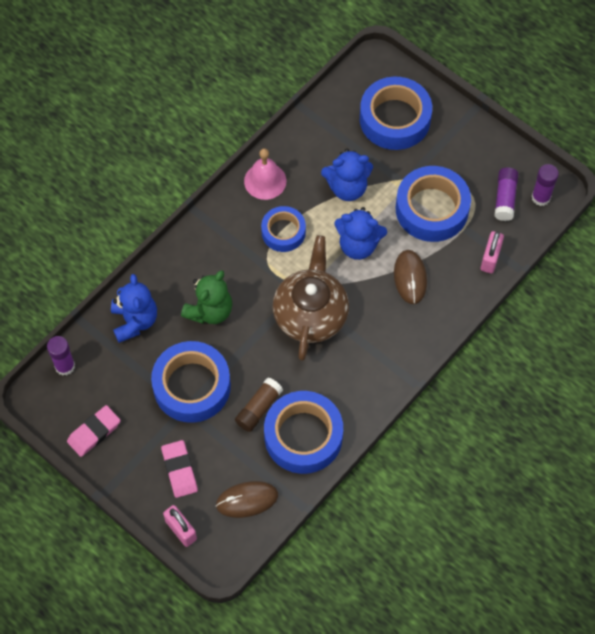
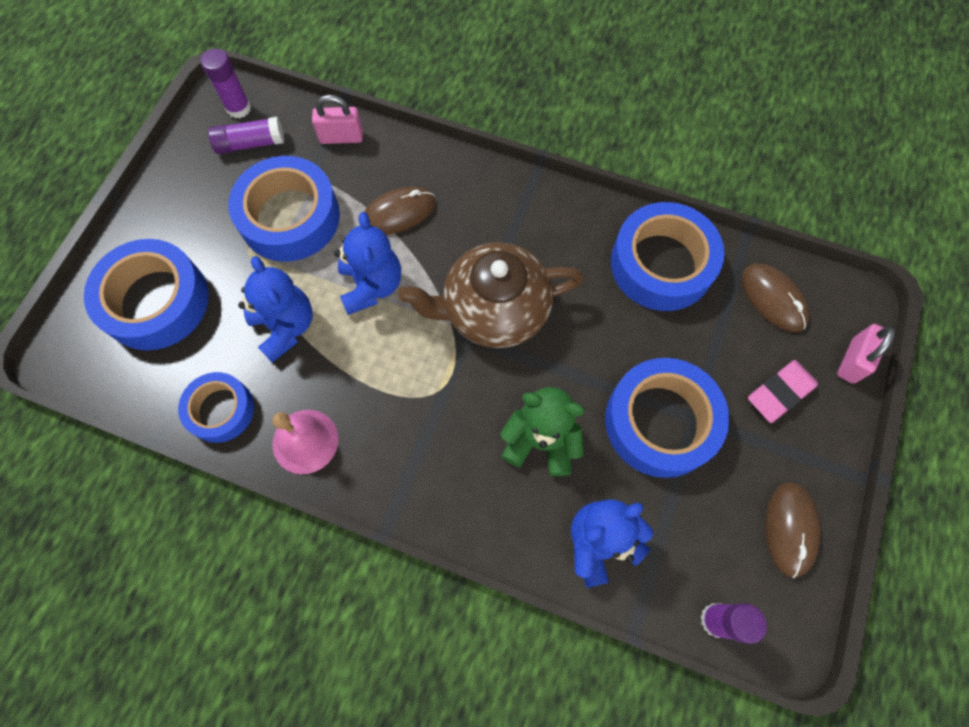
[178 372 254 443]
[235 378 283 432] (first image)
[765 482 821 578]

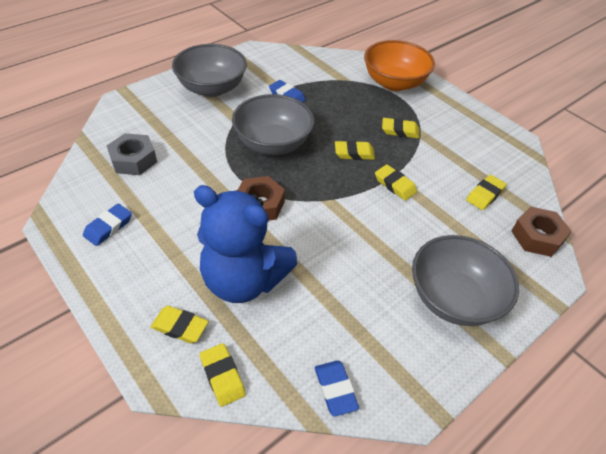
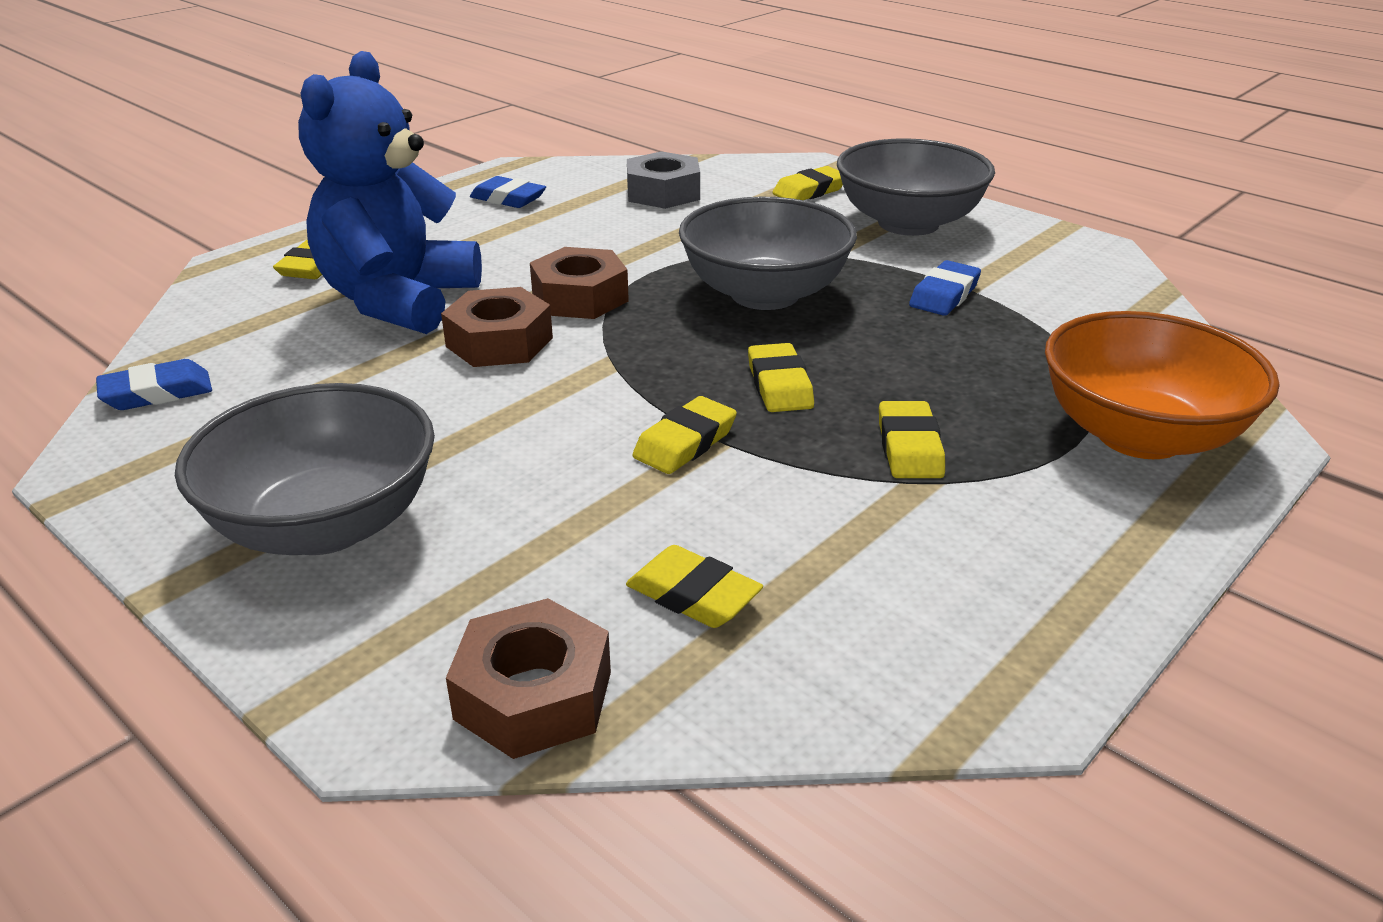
[772 166 843 200]
[441 287 553 367]

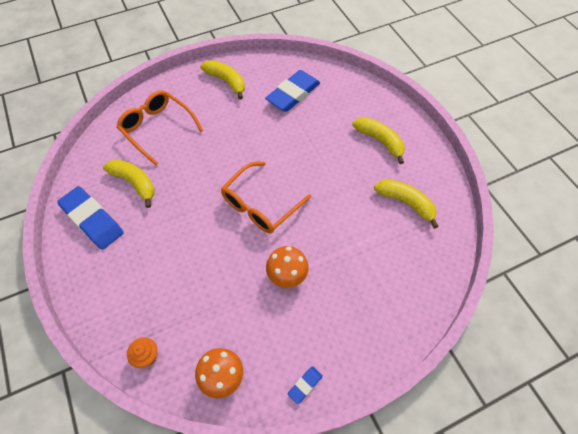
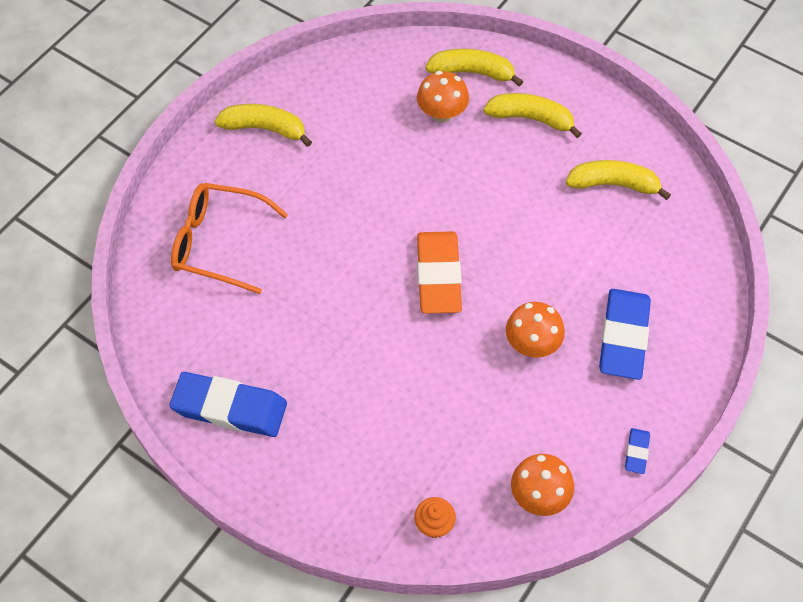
[599 289 651 380]
[426 49 523 87]
[417 231 462 314]
[417 71 469 123]

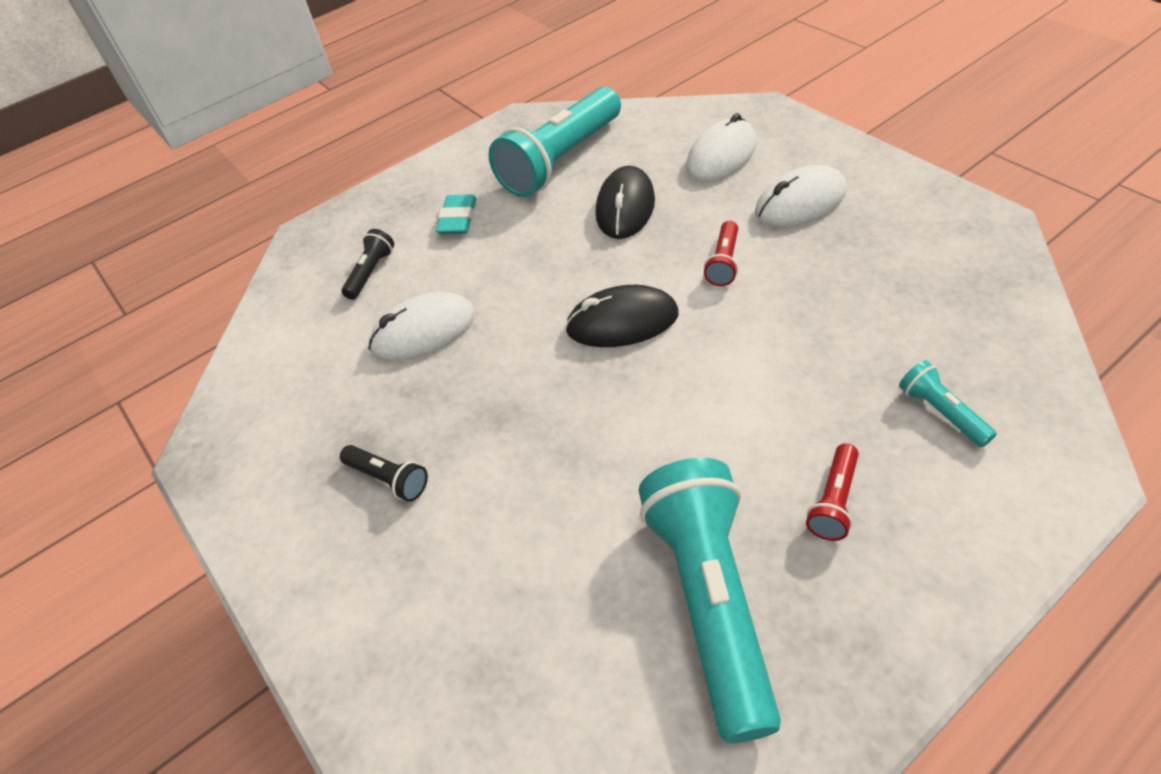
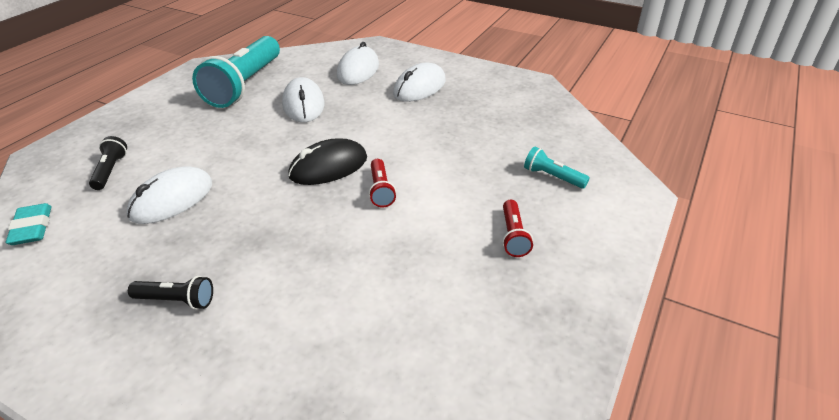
[282 77 324 122]
[6 203 52 245]
[369 159 396 207]
[639 458 781 743] (first image)

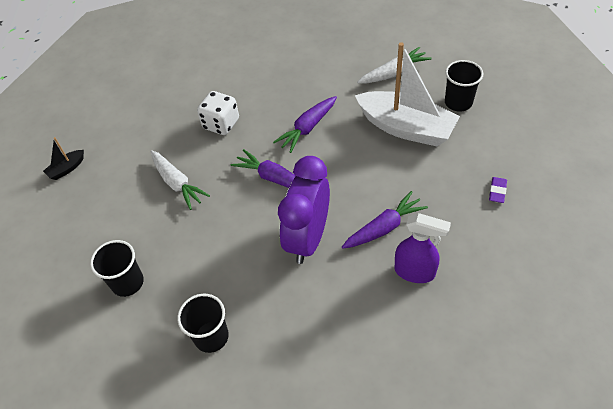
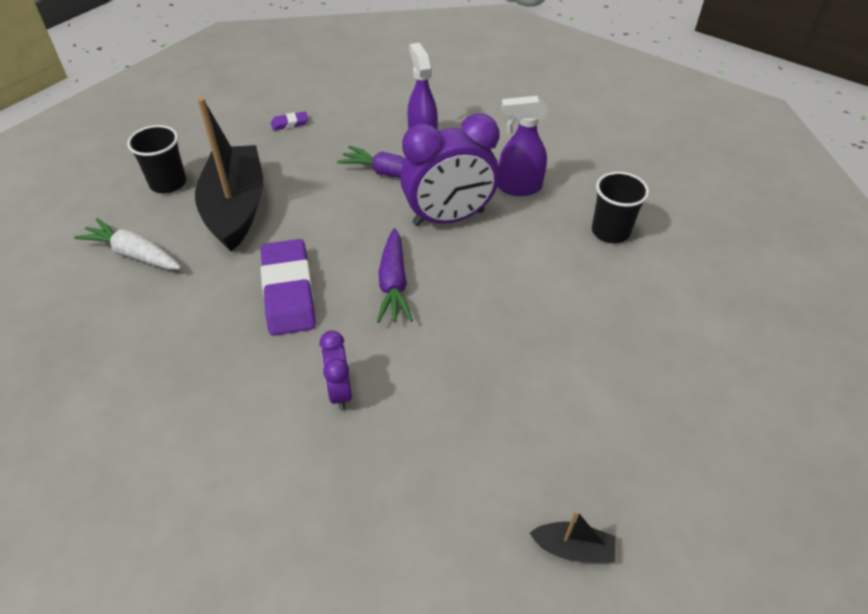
[195 97 263 251]
[320 331 352 410]
[261 239 316 336]
[151 150 210 210] (first image)
[90 240 144 297] (first image)
[498 96 548 196]

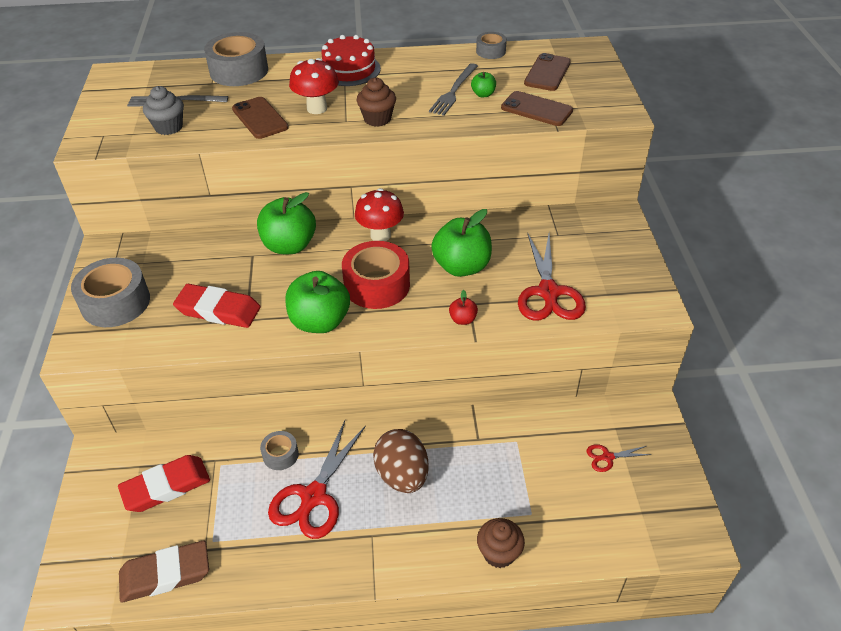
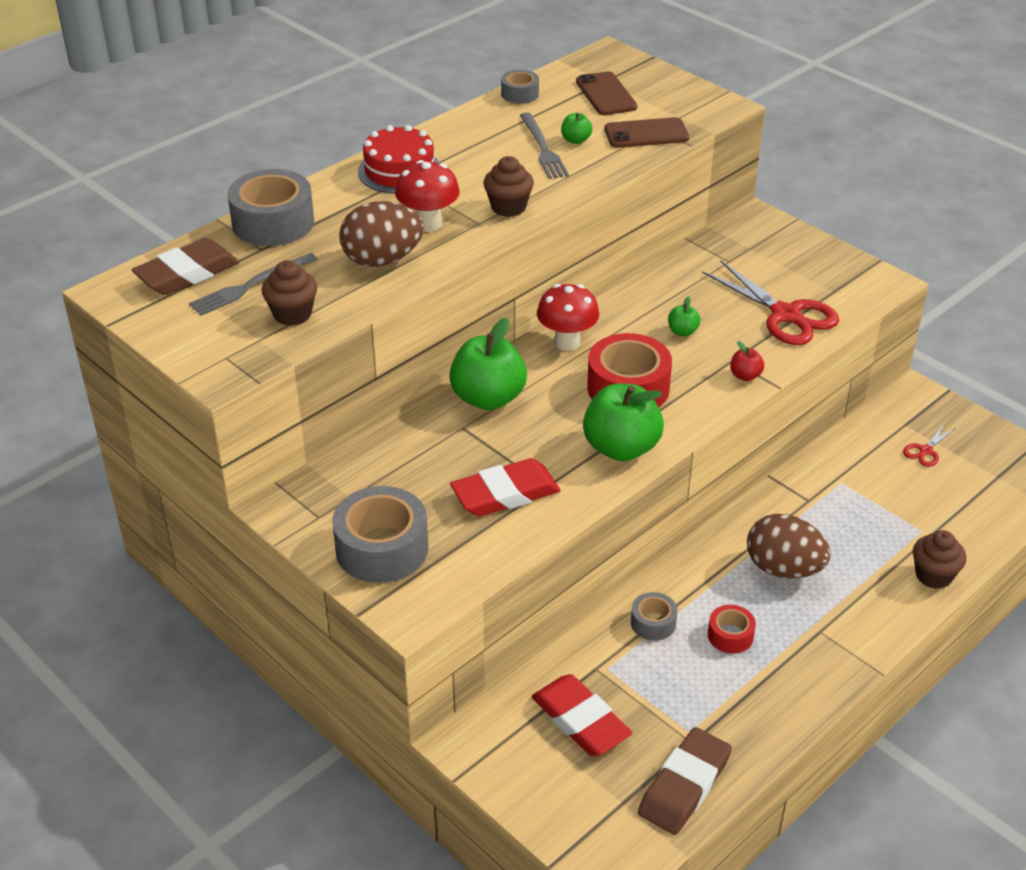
[262 260 317 326]
[339 201 424 267]
[668 296 701 336]
[708 605 756 654]
[531 674 632 756]
[131 238 239 295]

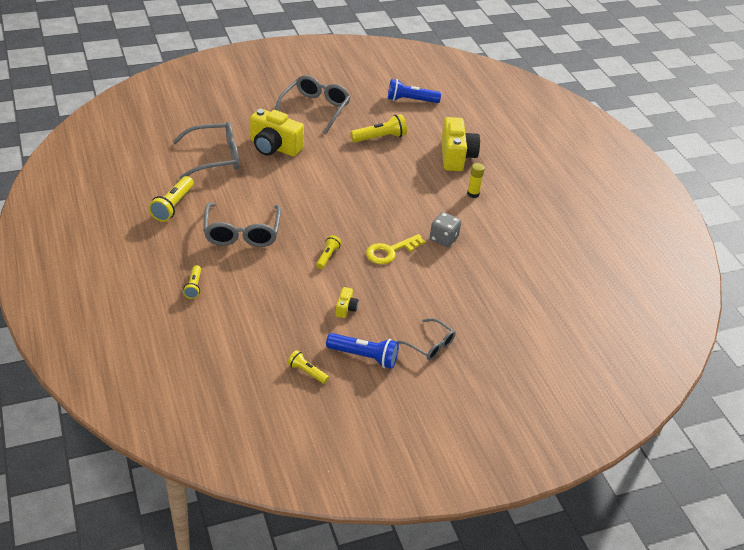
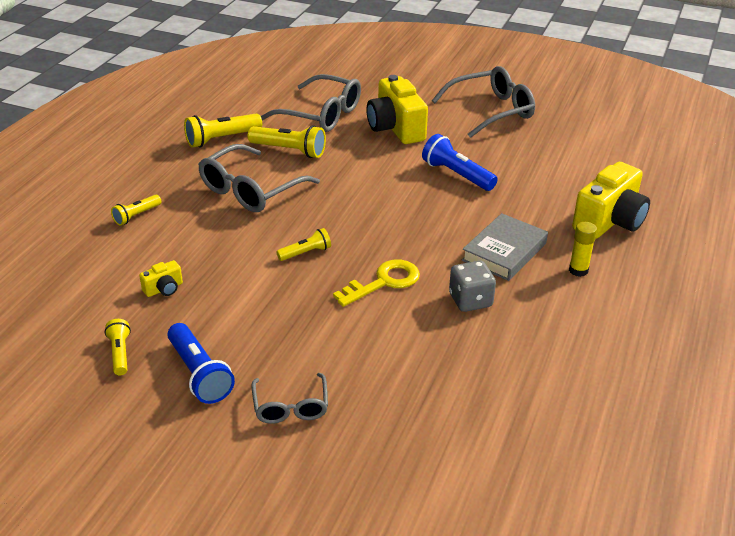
[422 134 498 191]
[248 125 326 158]
[333 260 420 307]
[139 260 183 297]
[462 213 548 281]

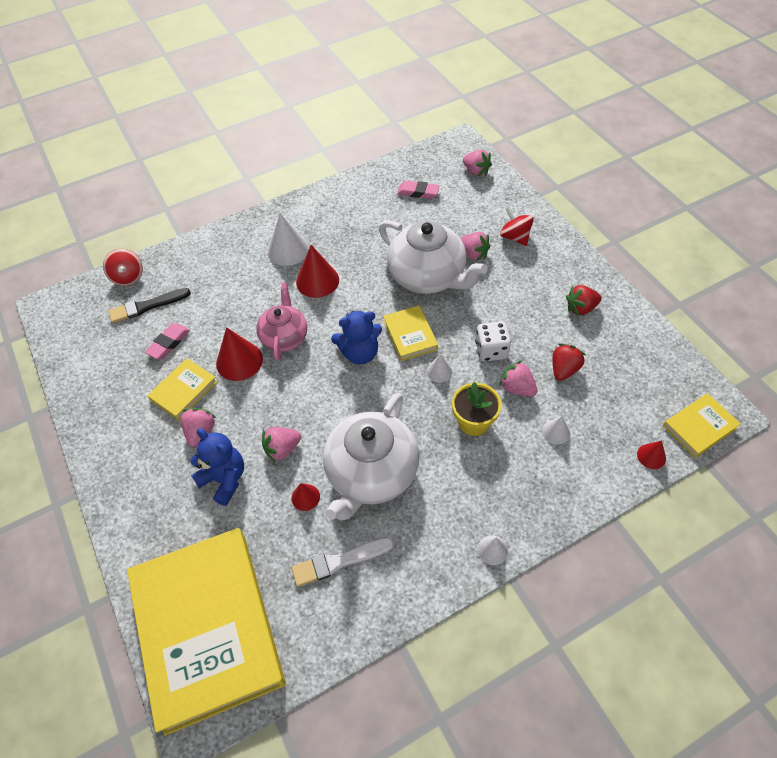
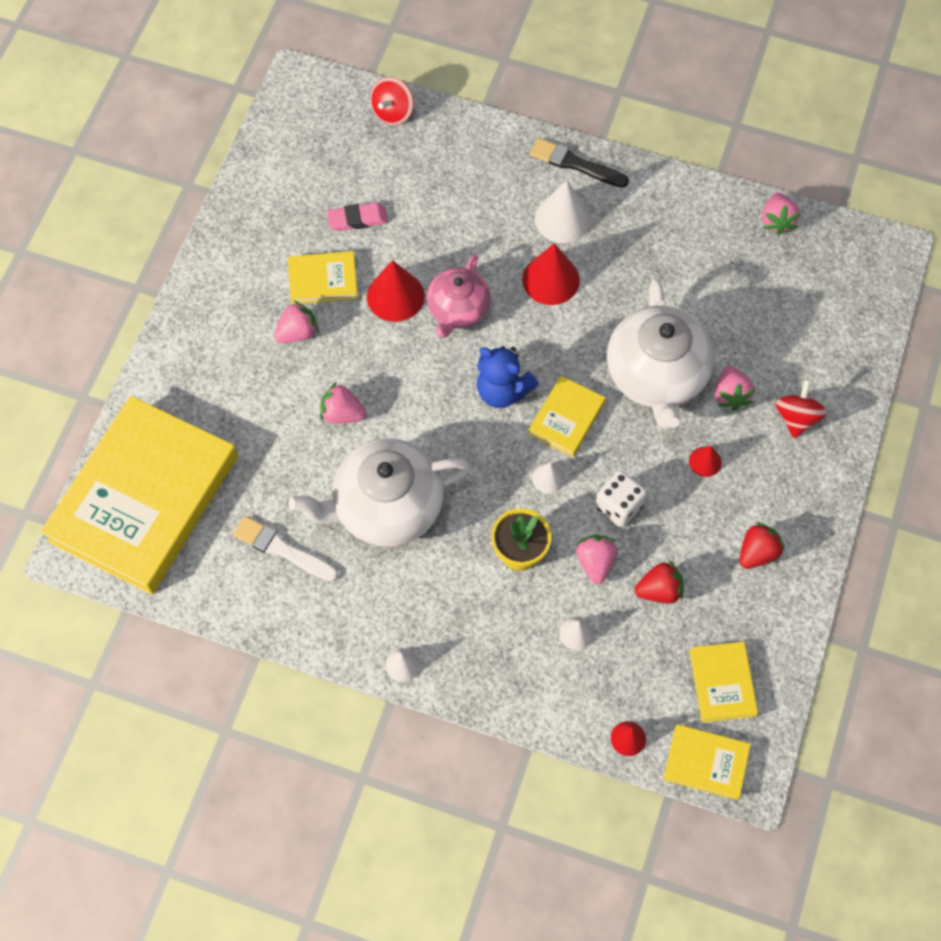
[762 193 800 235]
[397 181 440 199] (first image)
[427 254 491 338]
[739 522 785 569]
[530 138 629 187]
[190 429 244 506] (first image)
[689 446 722 477]
[689 642 758 723]

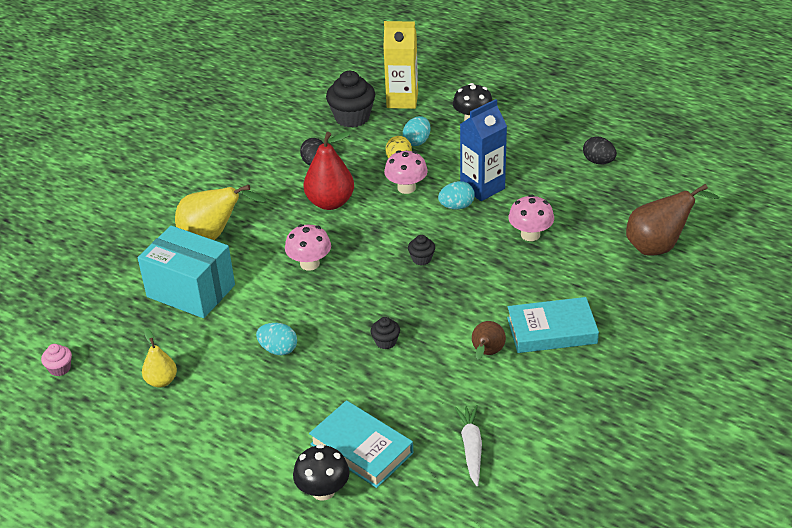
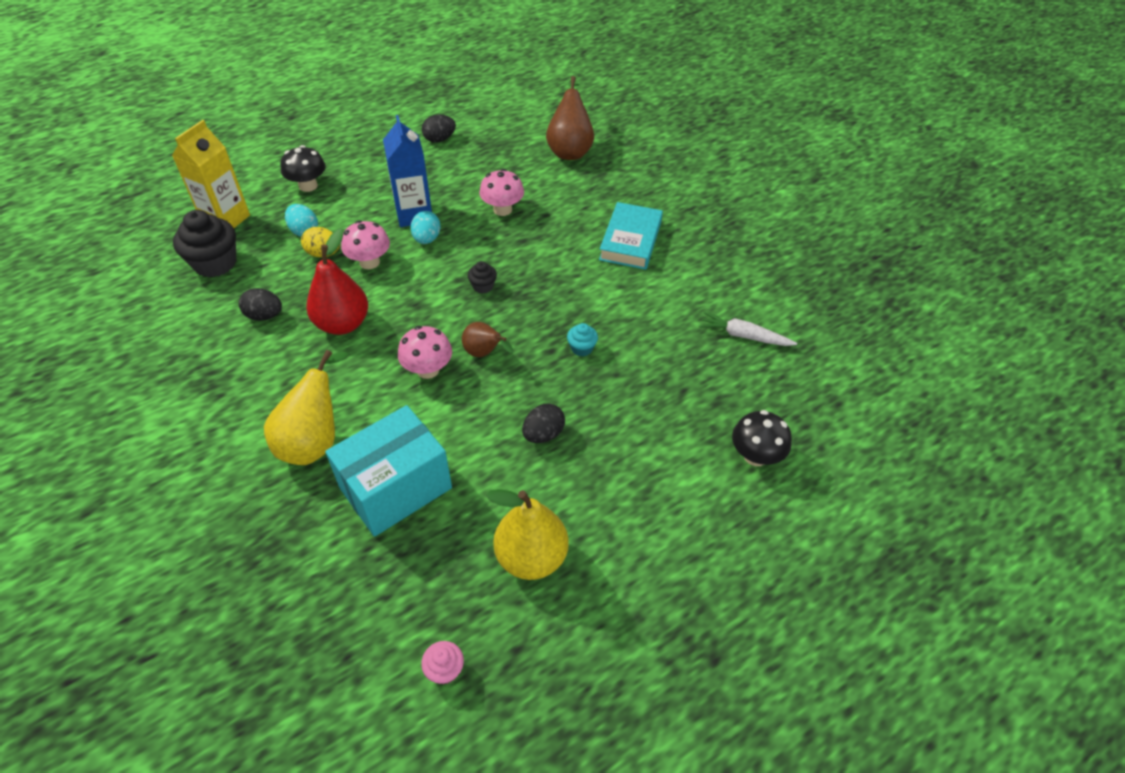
[567 323 598 356]
[462 322 514 357]
[522 404 565 443]
[486 489 569 580]
[309 400 413 488] (first image)

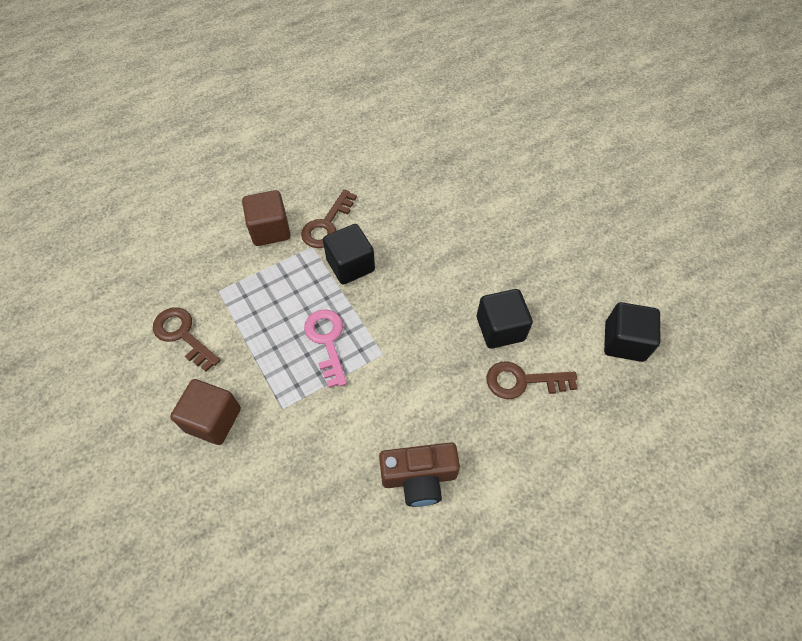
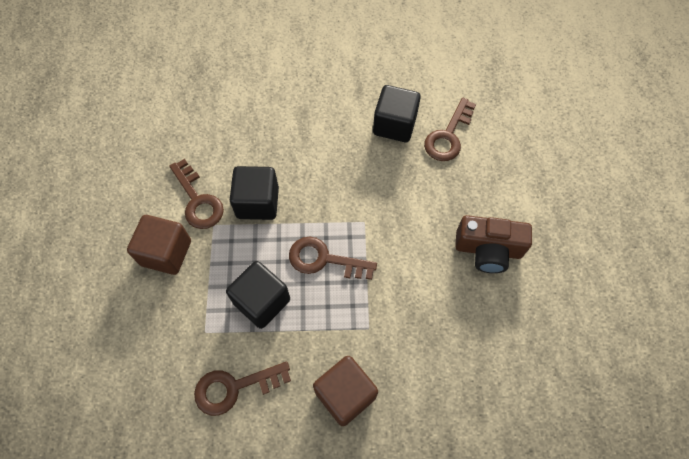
[226 261 290 329]
[289 236 377 280]
[455 215 532 273]

